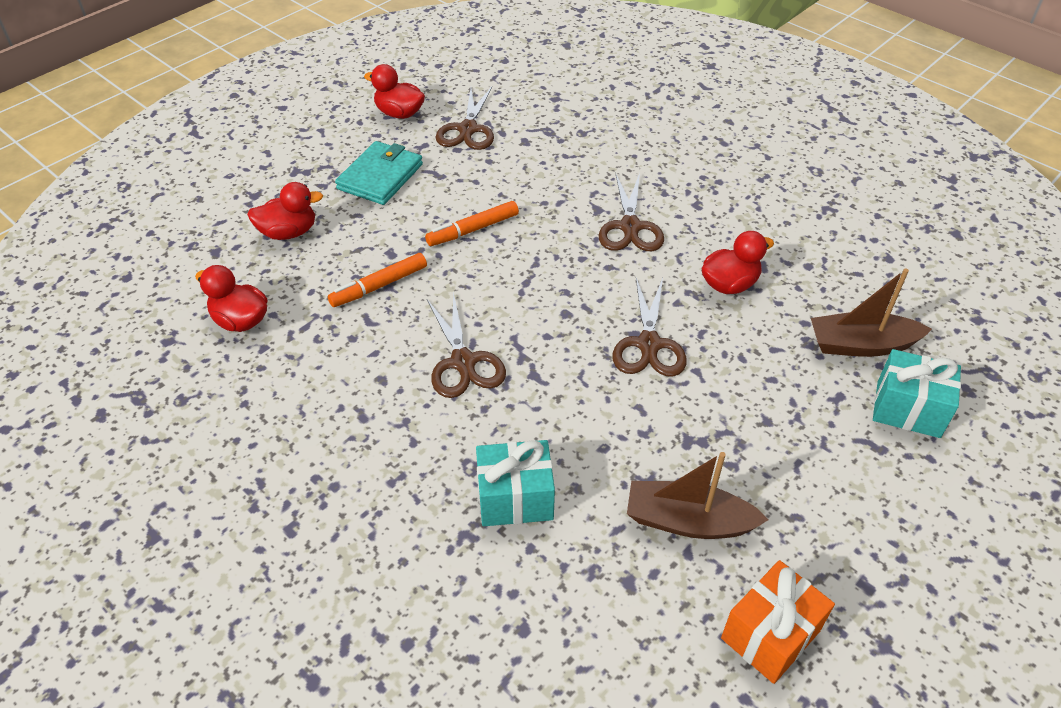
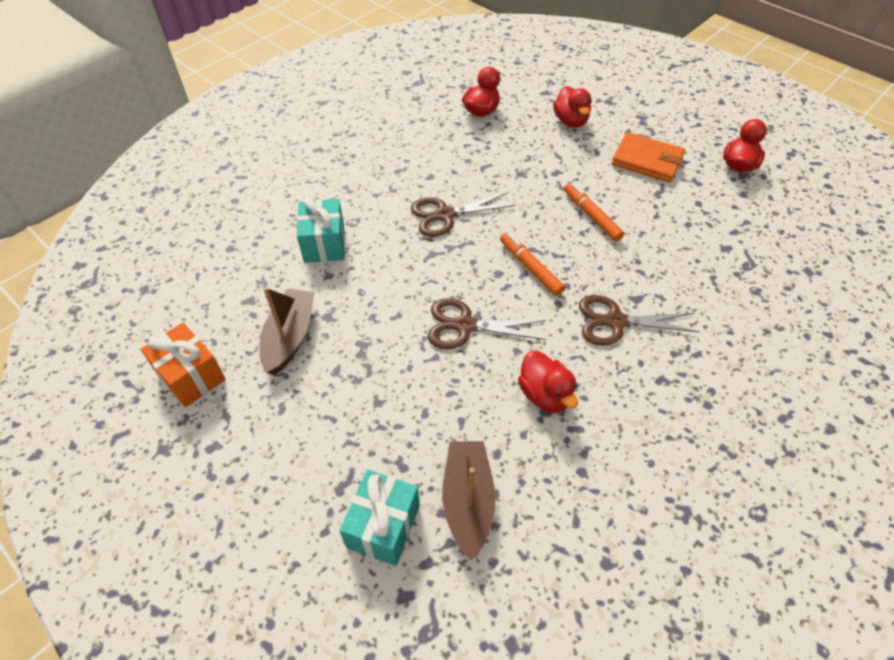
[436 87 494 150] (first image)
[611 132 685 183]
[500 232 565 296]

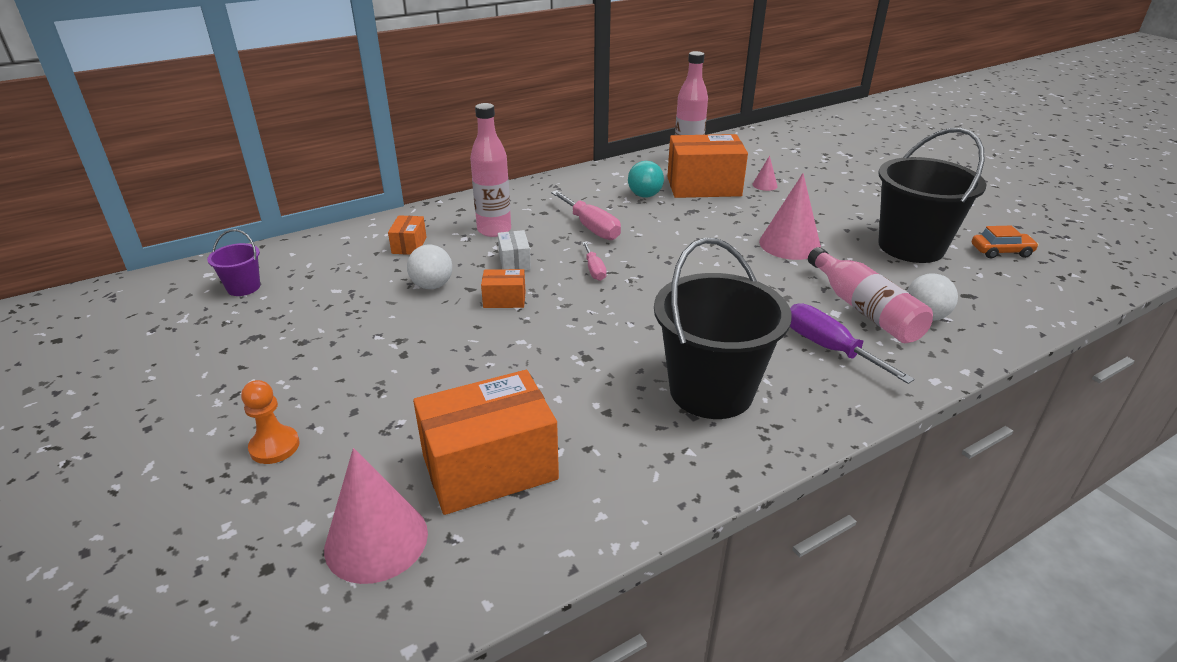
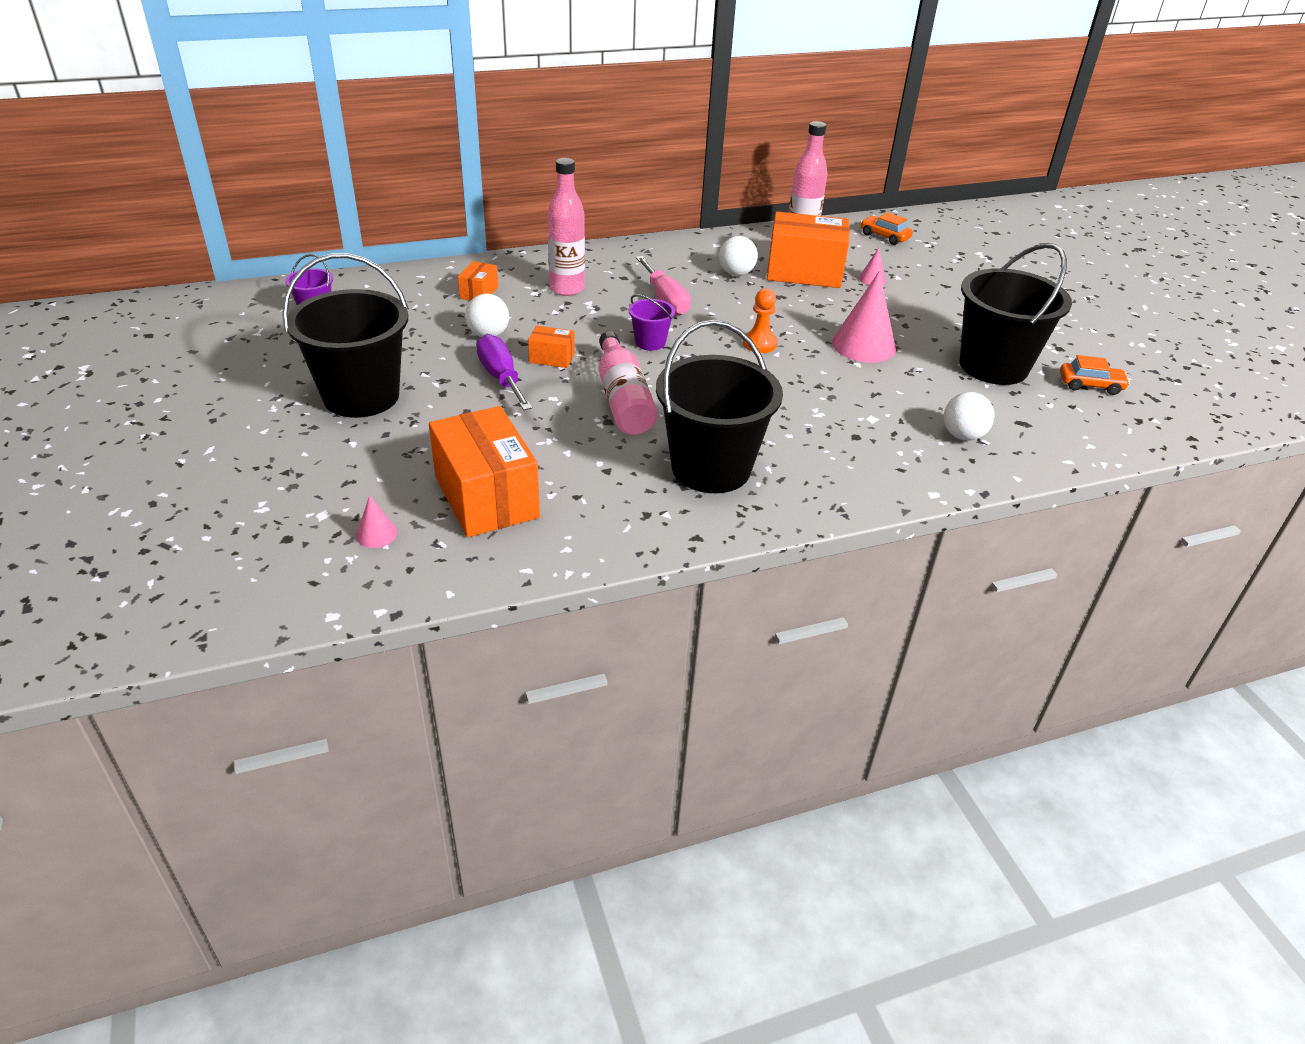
[719 236 758 276]
[498 230 531 271] (first image)
[629 294 675 351]
[599 331 658 435]
[476 334 532 410]
[429 406 540 537]
[743 289 778 353]
[356 495 397 548]
[861 212 913 245]
[282 253 409 418]

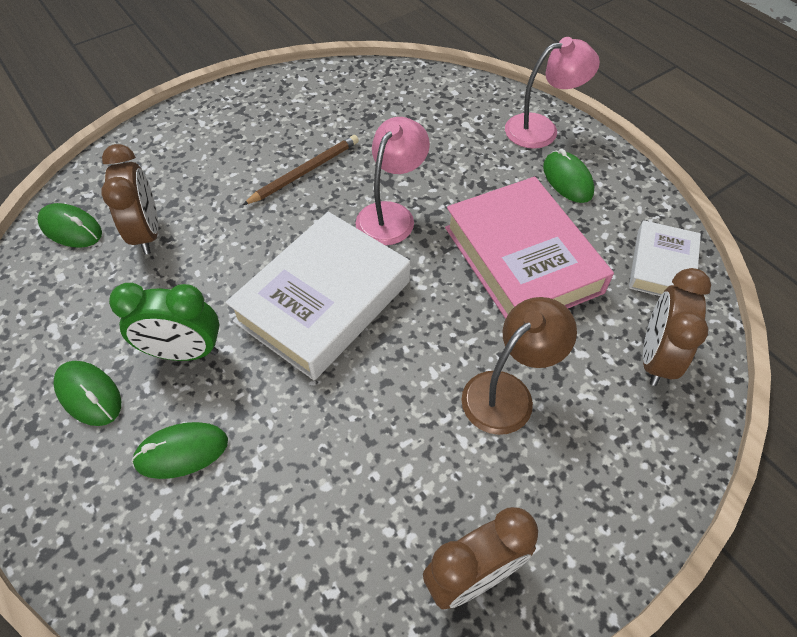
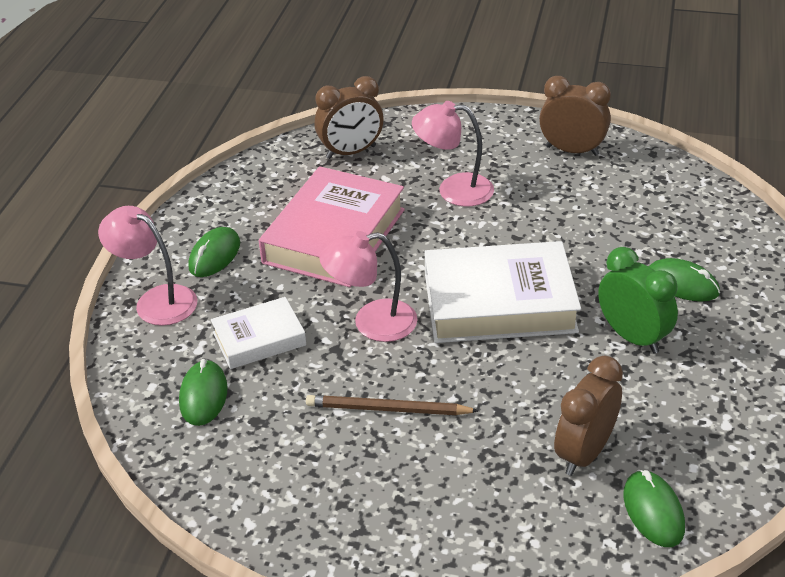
[211 297 306 369]
[412 101 494 207]
[179 359 228 426]

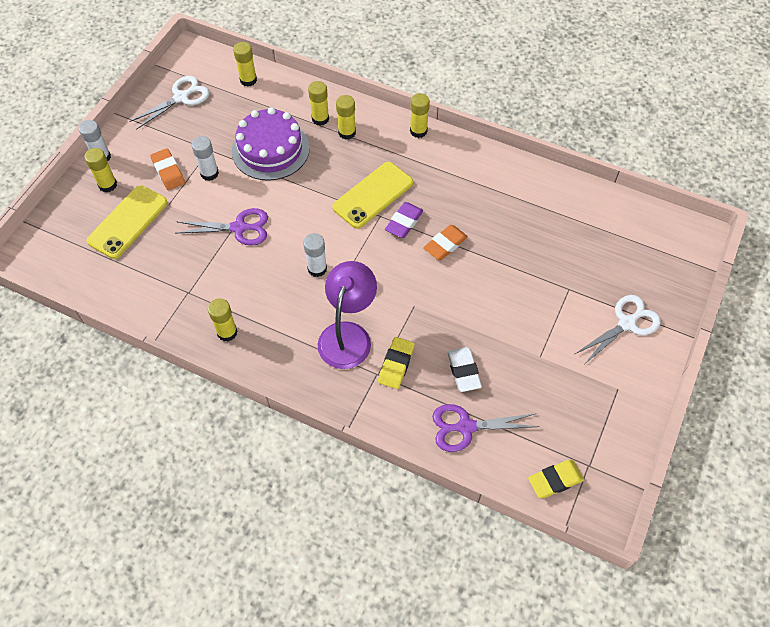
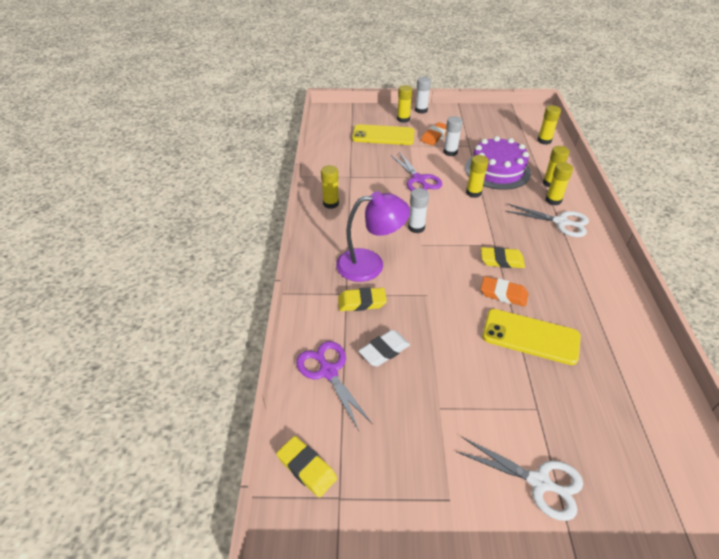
[505 204 589 237]
[466 155 489 198]
[482 309 581 365]
[481 247 525 268]

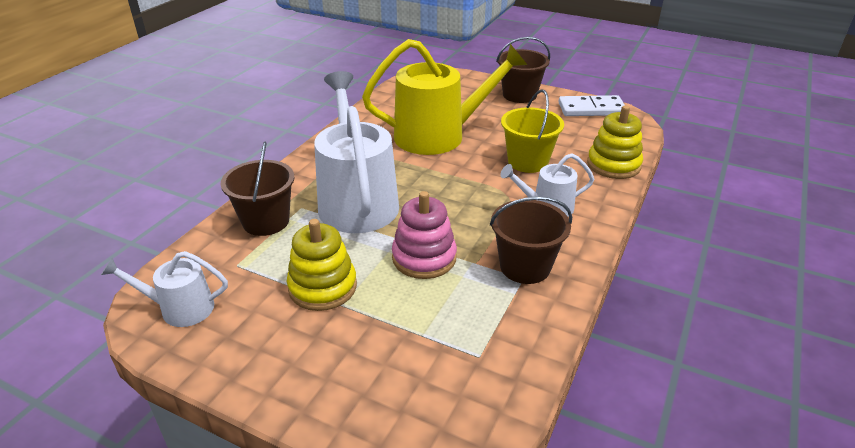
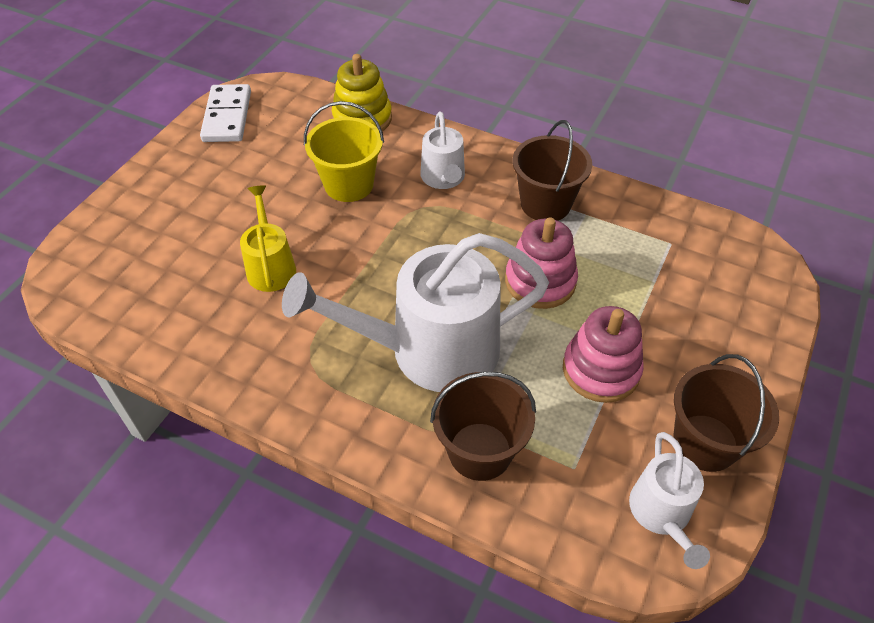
[673 354 779 472]
[240 185 296 292]
[563 306 644 403]

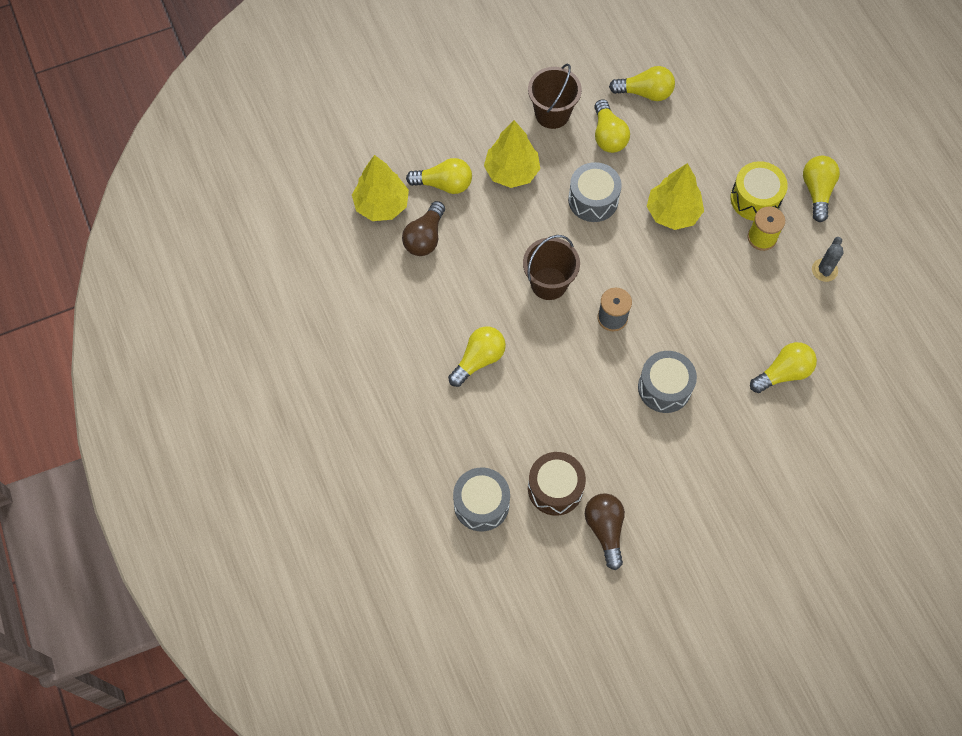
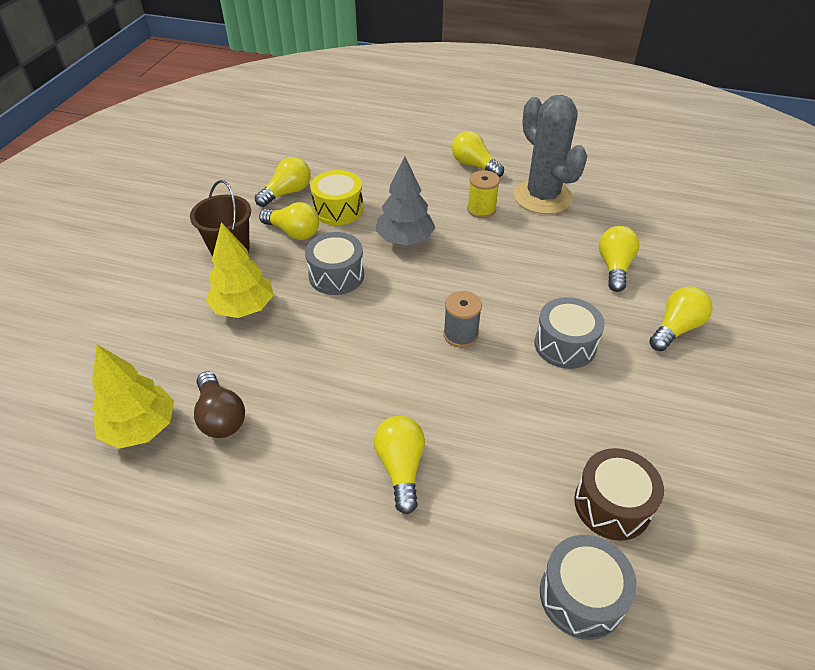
[649 286 713 351]
[310 170 363 225]
[375 156 435 246]
[523 235 580 300] (first image)
[514 95 587 214]
[585 493 625 570] (first image)

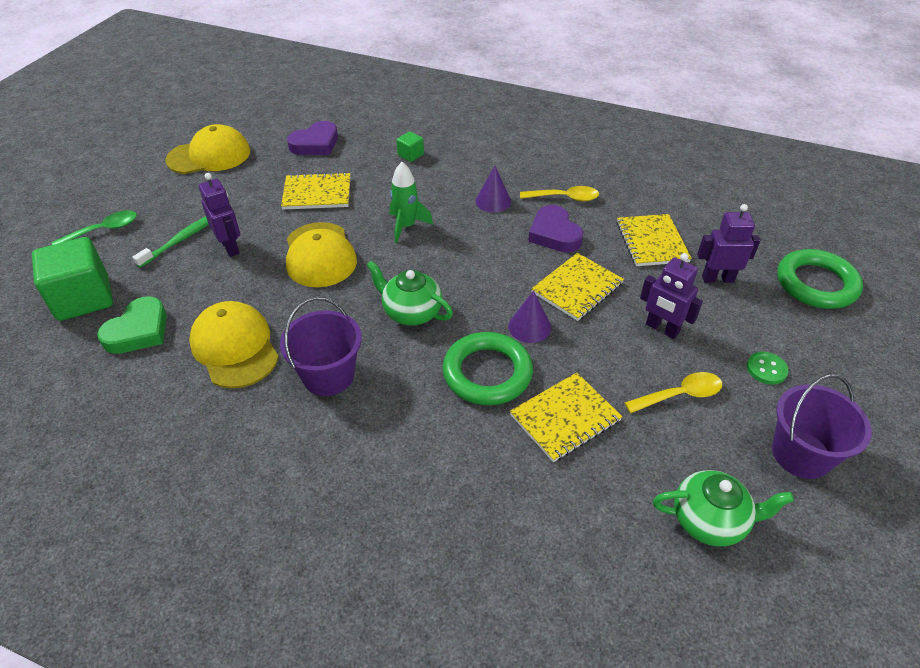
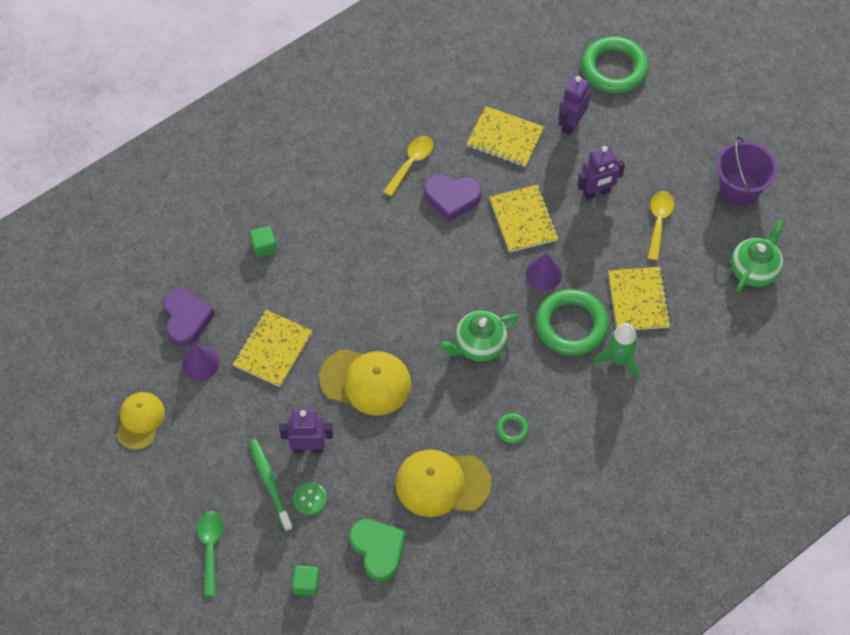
[116 392 165 450]
[592 323 639 379]
[182 344 220 381]
[292 565 320 596]
[496 413 529 443]
[293 482 327 515]

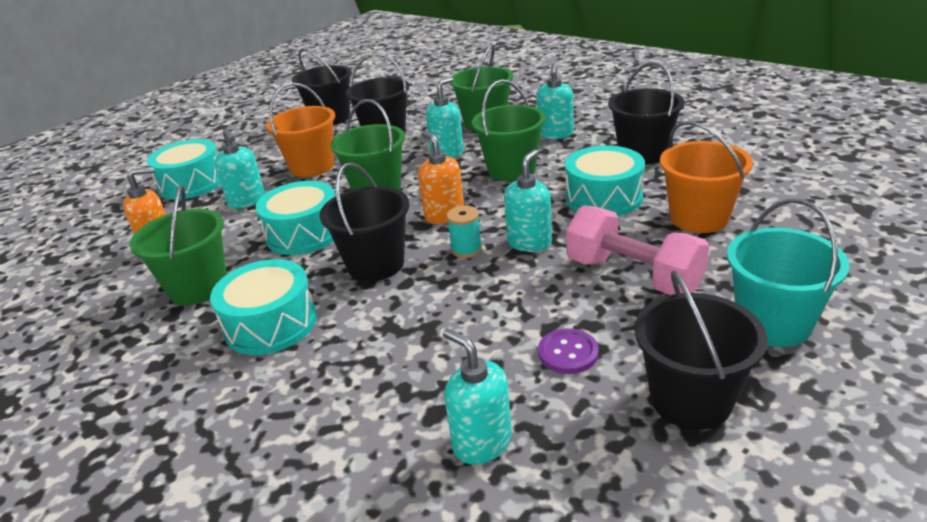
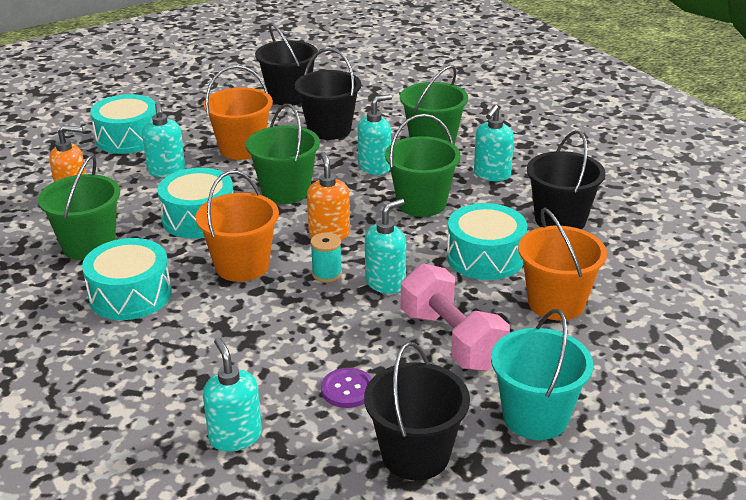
[196 171 279 282]

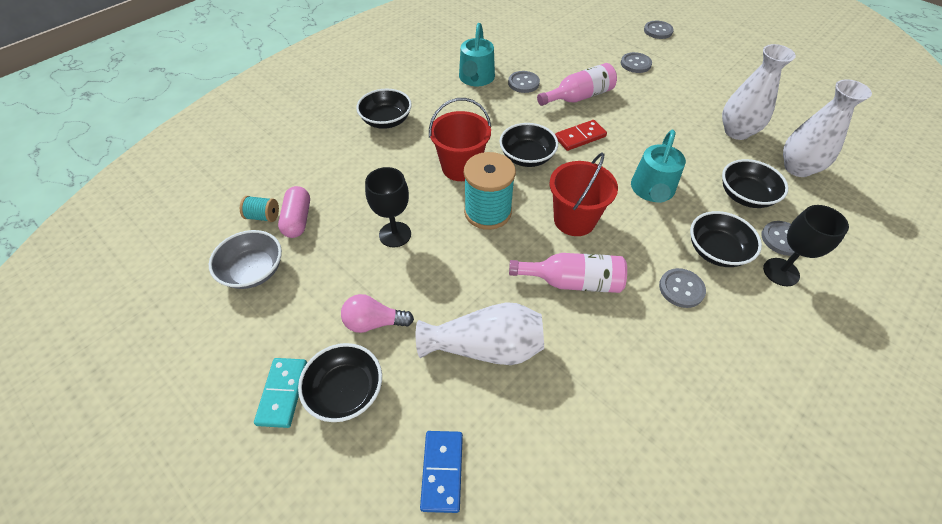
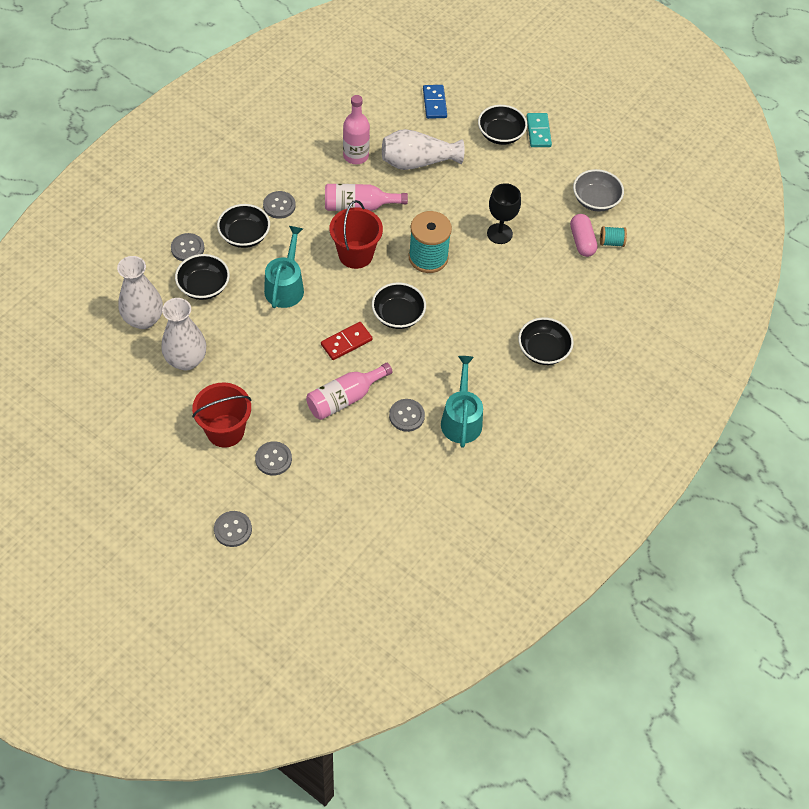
[192 383 251 447]
[763 205 849 286] (first image)
[341 294 414 333] (first image)
[343 95 370 164]

